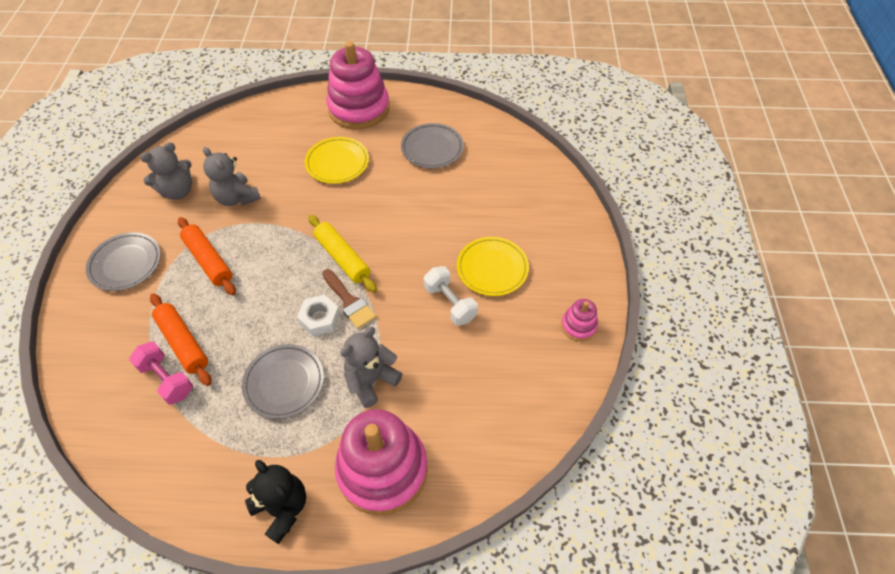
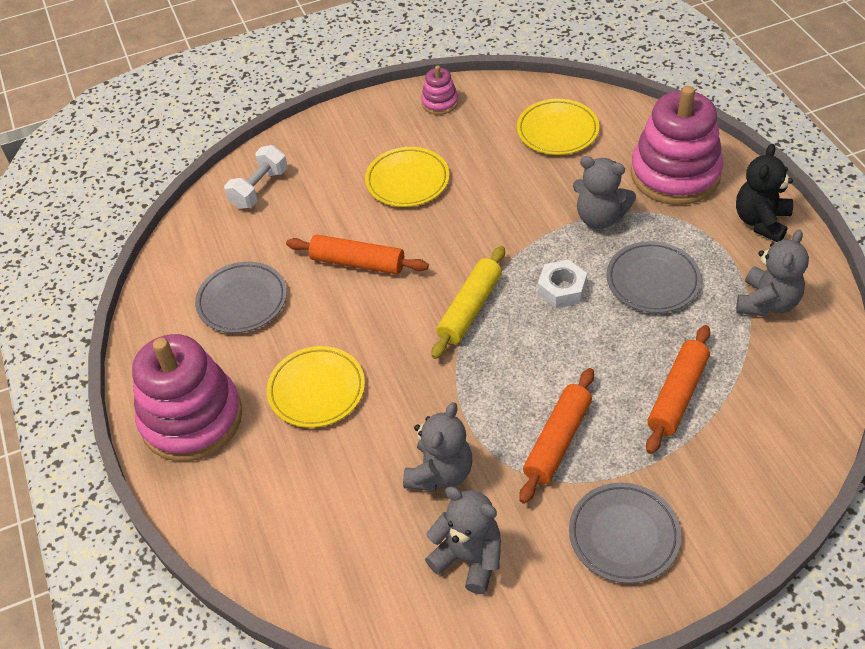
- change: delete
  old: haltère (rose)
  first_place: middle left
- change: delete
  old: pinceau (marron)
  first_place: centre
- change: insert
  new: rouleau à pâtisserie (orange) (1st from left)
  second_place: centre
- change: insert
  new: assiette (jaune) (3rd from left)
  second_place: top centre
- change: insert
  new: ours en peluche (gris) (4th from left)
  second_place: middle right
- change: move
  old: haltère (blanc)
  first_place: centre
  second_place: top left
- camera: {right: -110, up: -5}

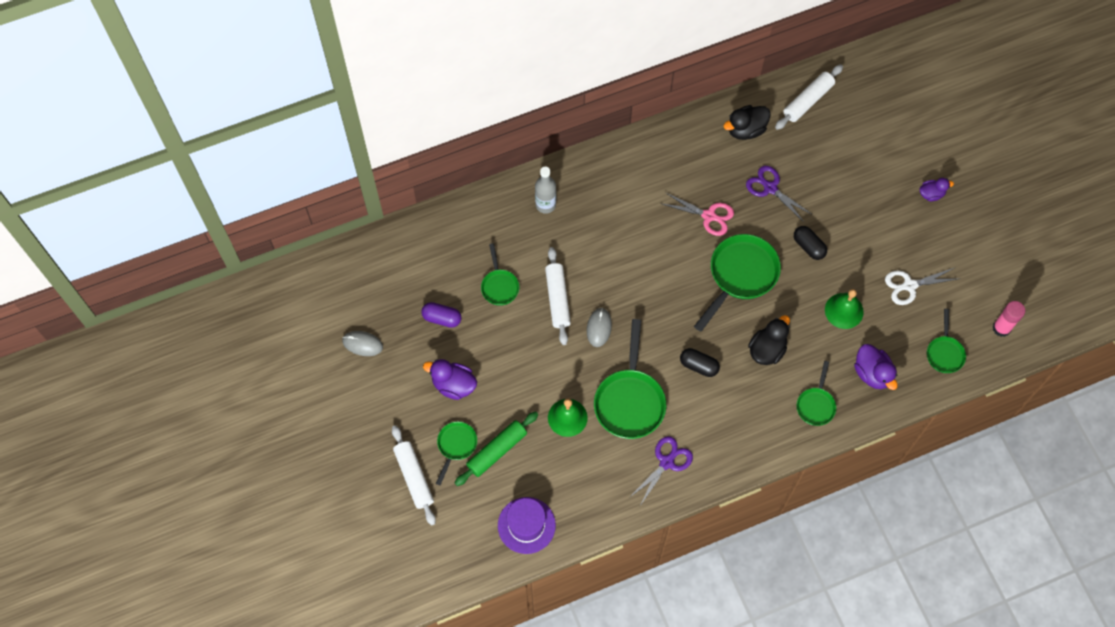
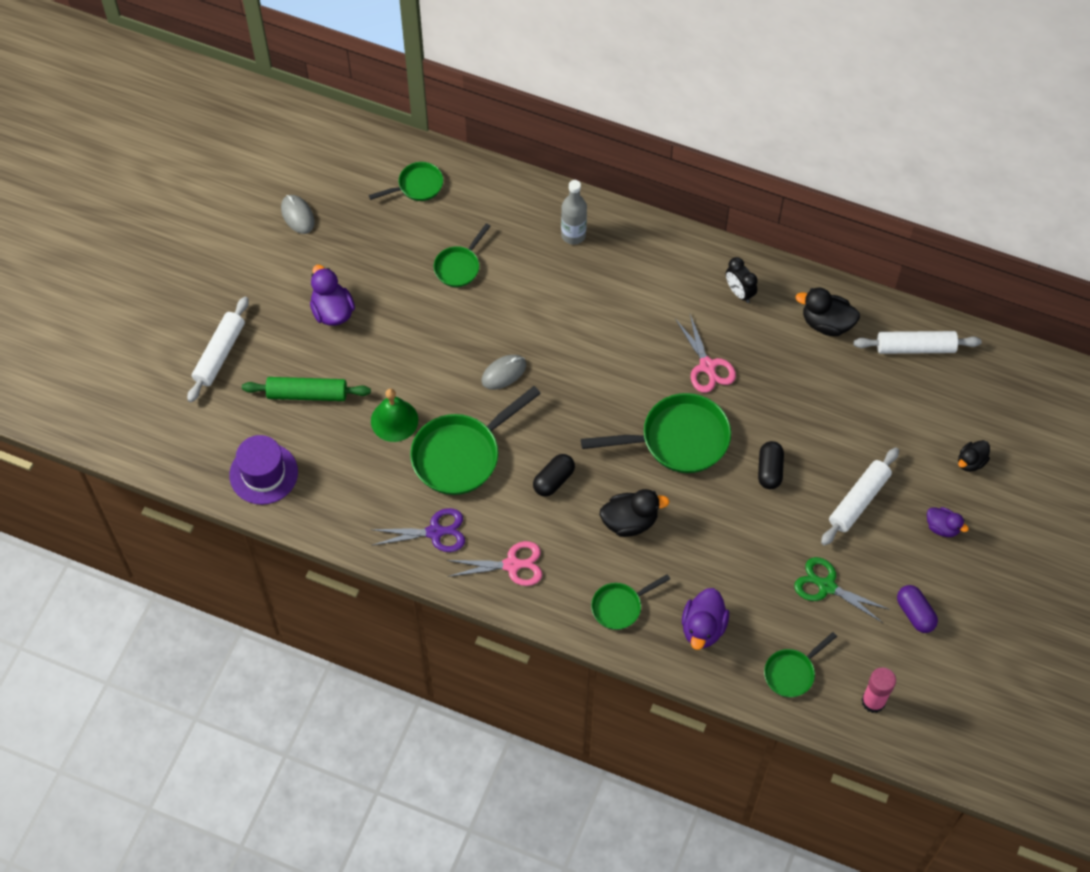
- change: delete
  old: ciseaux (violet) (2nd from left)
  first_place: top right
- change: delete
  old: cloche (vert) (2nd from left)
  first_place: middle right
- change: insert
  new: ciseaux (rose) (1st from left)
  second_place: centre
- change: insert
  new: réveil (noir)
  second_place: top right
- change: insert
  new: canard (noir) (3rd from left)
  second_place: middle right
- change: move
  old: gélule (violet)
  first_place: centre
  second_place: bottom right
- change: move
  old: poêle (vert) (1st from left)
  first_place: bottom centre
  second_place: top centre
- change: move
  old: rouleau à pâtisserie (blanc) (2nd from left)
  first_place: centre
  second_place: middle right
- change: recolor
  old: ciseaux (blanc)
  new: ciseaux (vert)
  first_place: middle right
  second_place: bottom right
- change: rotate
  old: gélule (noir) (1st from left)
  first_place: centre
  second_place: centre
  degrees: 60
- camera: {right: 45, up: -5}

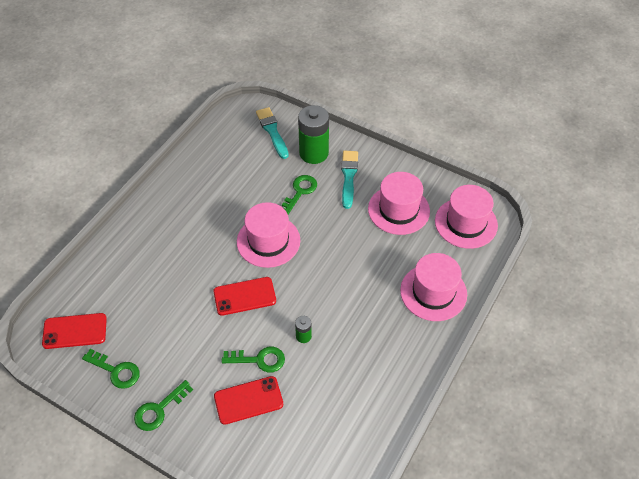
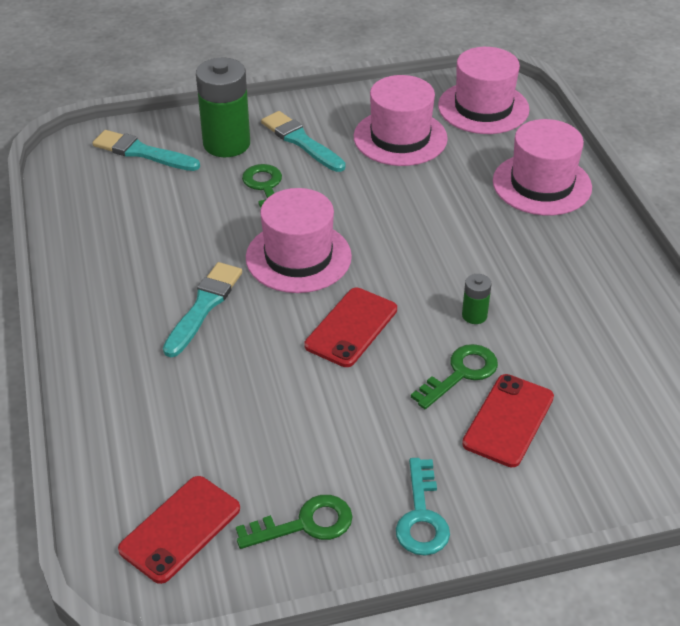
- change: insert
  new: pinceau (turquoise) (2nd from left)
  second_place: middle left
- change: recolor
  old: clé (vert) (2nd from left)
  new: clé (turquoise)
  first_place: bottom left
  second_place: bottom centre
- camera: {right: -45, up: -10}

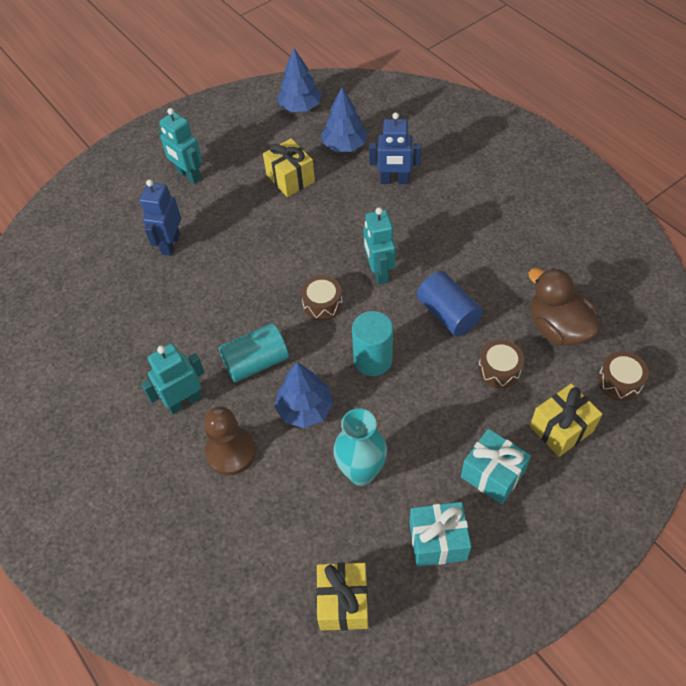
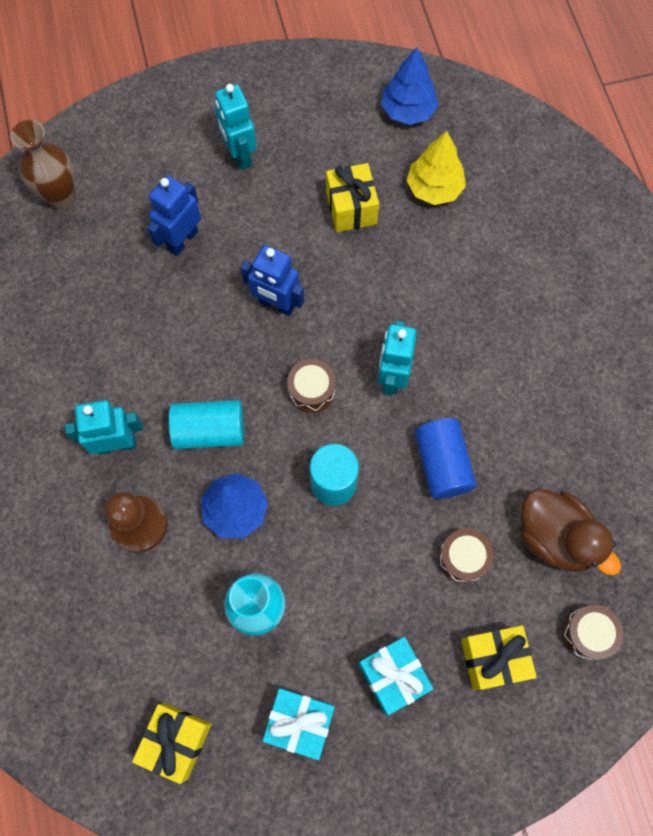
- change: insert
  new: vase (marron)
  second_place: top left
- change: move
  old: robot (bleu) (2nd from left)
  first_place: top centre
  second_place: centre
- change: recolor
  old: arbre (bleu) (3rd from left)
  new: arbre (jaune)
  first_place: top centre
  second_place: top right
- change: rotate
  old: canard (marron)
  first_place: middle right
  second_place: middle right
  degrees: 150
- camera: {right: 20, up: 15}

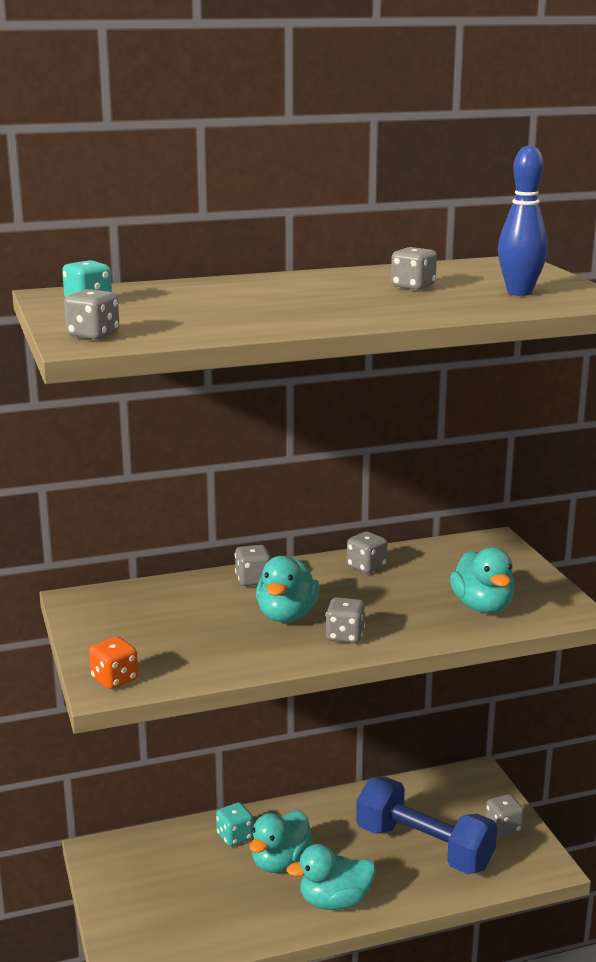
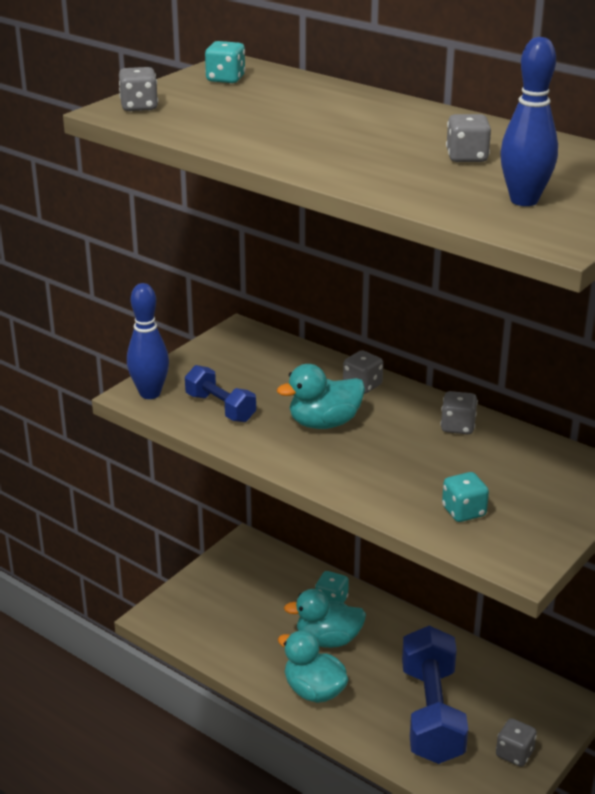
- change: delete
  old: dé (gris) (3rd from left)
  first_place: centre
- change: insert
  new: haltère (bleu) (1st from left)
  second_place: centre
- change: replace
  old: dé (orange)
  new: quille (bleu) (1st from left)
  first_place: bottom left
  second_place: middle left
- change: replace
  old: canard (turquoise) (4th from left)
  new: dé (turquoise) (3rd from left)
  first_place: middle right
  second_place: middle right
- camera: {right: 55, up: 10}

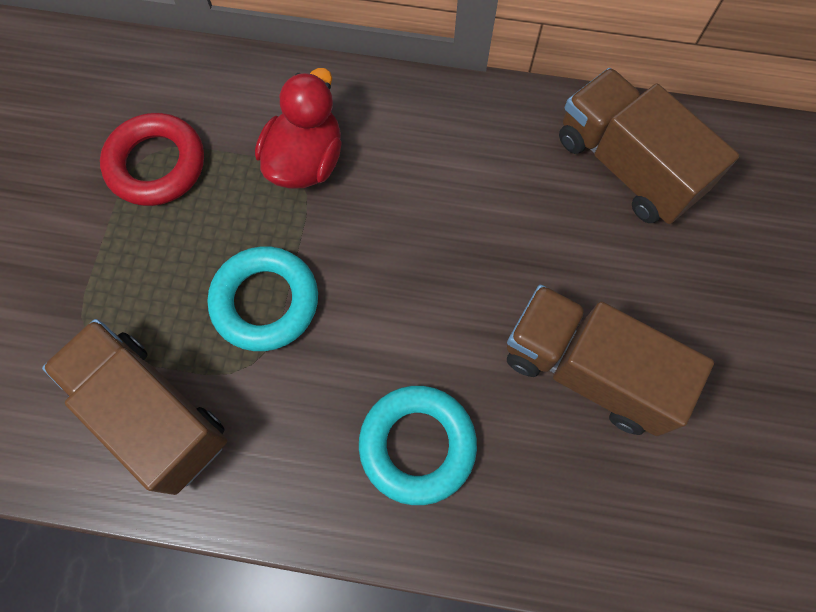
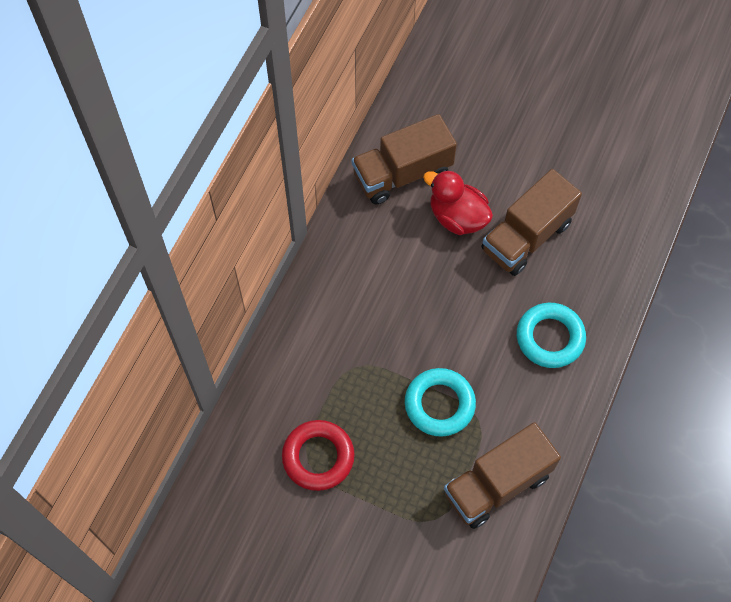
- change: move
  old: canard (rouge)
  first_place: top centre
  second_place: centre
- camera: {right: -75, up: -5}

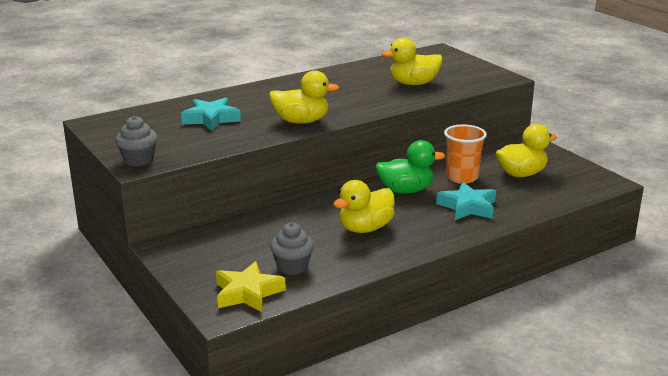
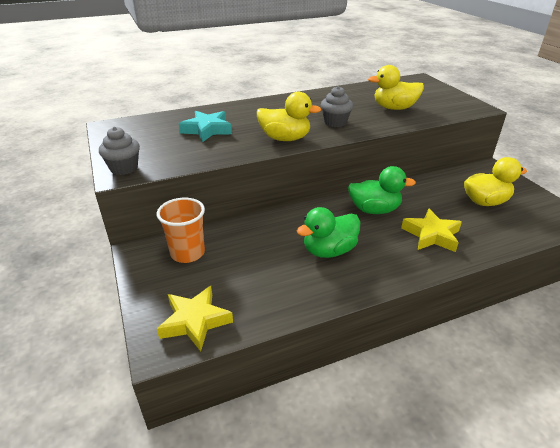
- change: move
  old: muffin (gris) (2nd from left)
  first_place: centre
  second_place: top centre
- change: move
  old: gobelet (orange)
  first_place: middle right
  second_place: middle left
- change: recolor
  old: canard (jaune) (2nd from left)
  new: canard (vert) (1st from left)
  first_place: centre
  second_place: centre
- change: recolor
  old: étoile (turquoise) (2nd from left)
  new: étoile (jaune) (2nd from left)
  first_place: middle right
  second_place: middle right
- camera: {right: 10, up: 10}

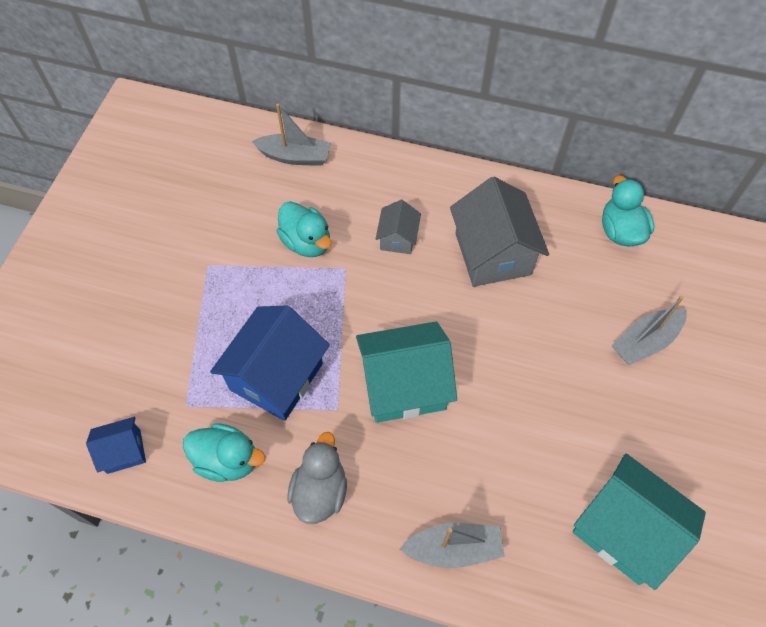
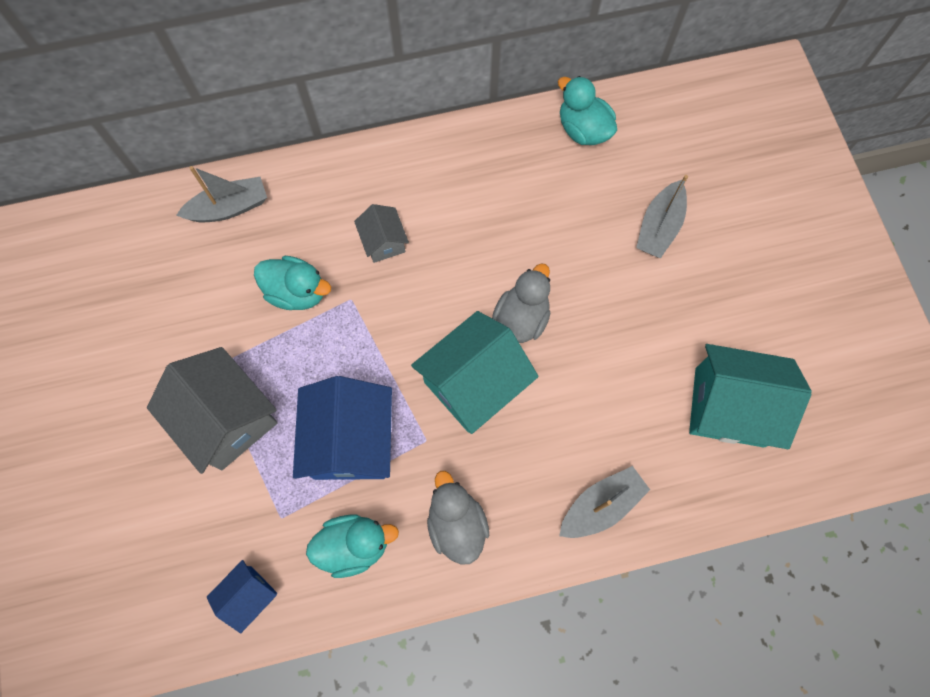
- change: insert
  new: canard (gris) (2nd from left)
  second_place: centre
- change: move
  old: maison (gris) (2nd from left in the first image)
  new: maison (gris) (1st from left)
  first_place: centre
  second_place: middle left
- camera: {right: -30, up: 10}

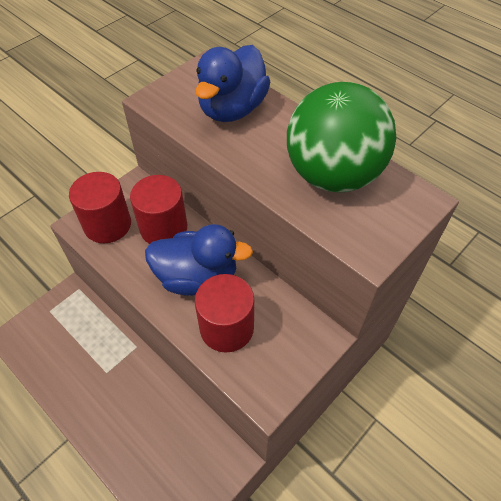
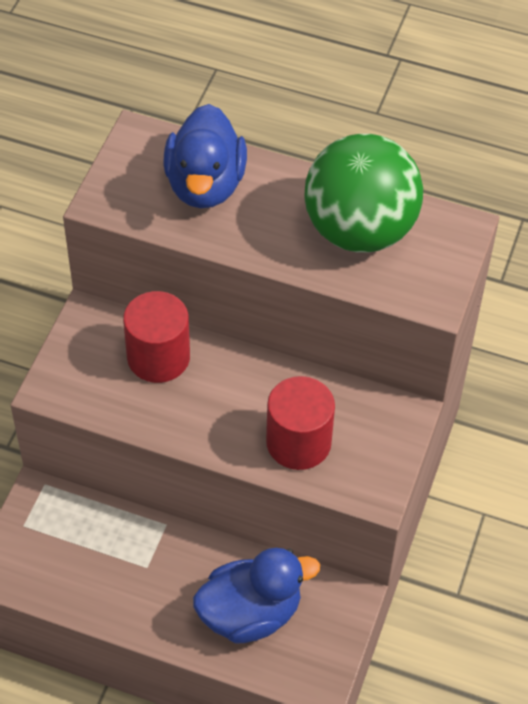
- change: delete
  old: cylindre (rouge) (1st from left)
  first_place: middle left
- change: move
  old: canard (bleu) (1st from left in the first image)
  new: canard (bleu) (2nd from left)
  first_place: centre
  second_place: bottom centre
- camera: {right: -25, up: 0}

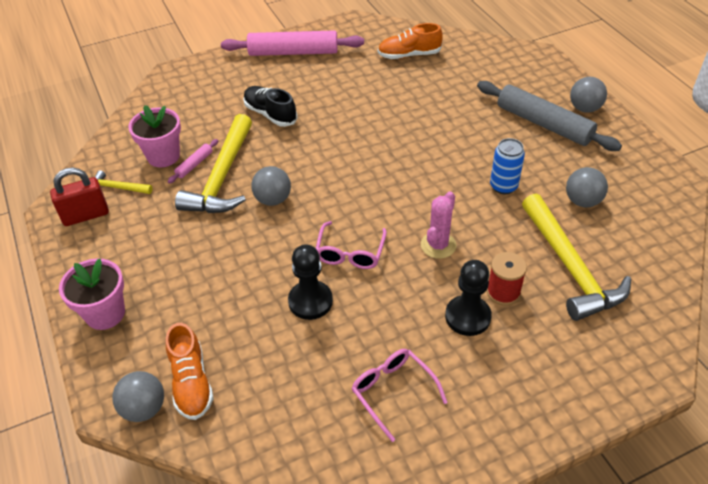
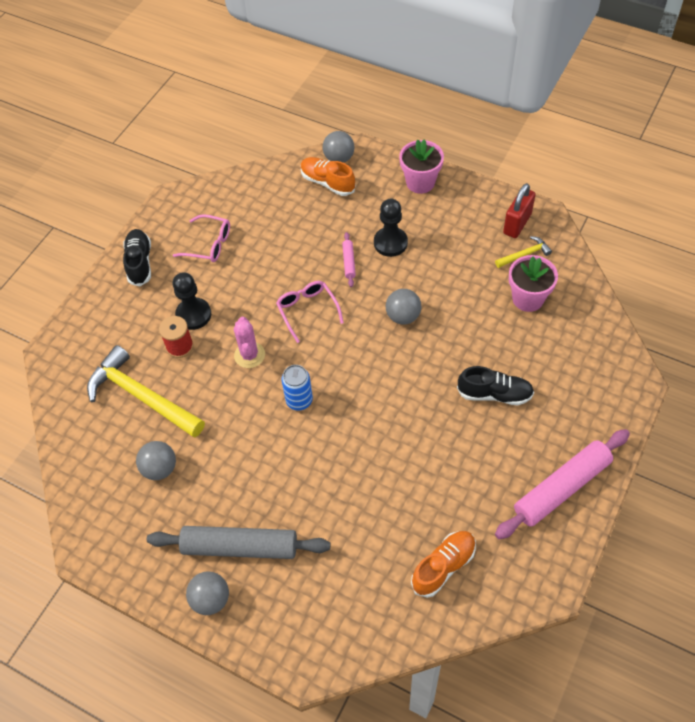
- change: delete
  old: marteau (jaune) (2nd from left)
  first_place: middle left
- change: insert
  new: chaussure (noir) (1st from left)
  second_place: middle left
- change: move
  old: rouleau à pâtisserie (rose) (1st from left)
  first_place: top left
  second_place: centre
- change: move
  old: pion (noir) (1st from left in the first image)
  new: pion (noir) (2nd from left)
  first_place: centre
  second_place: top centre
- change: move
  old: canette (bleu)
  first_place: middle right
  second_place: centre
- camera: {right: 145, up: 10}

